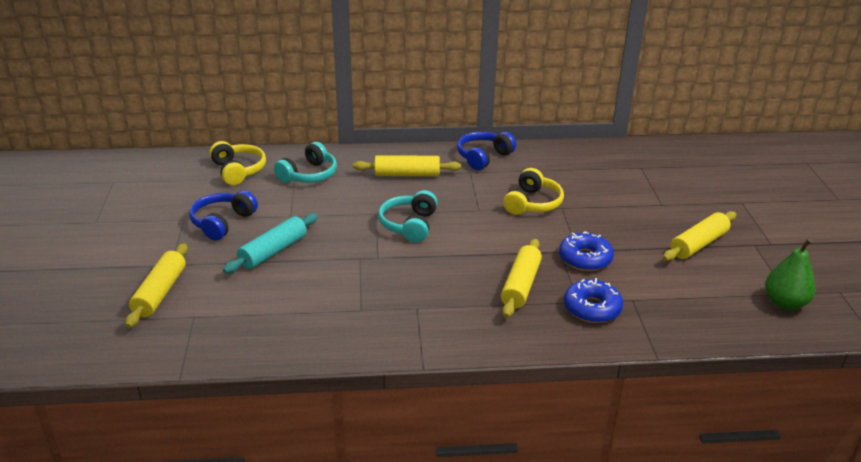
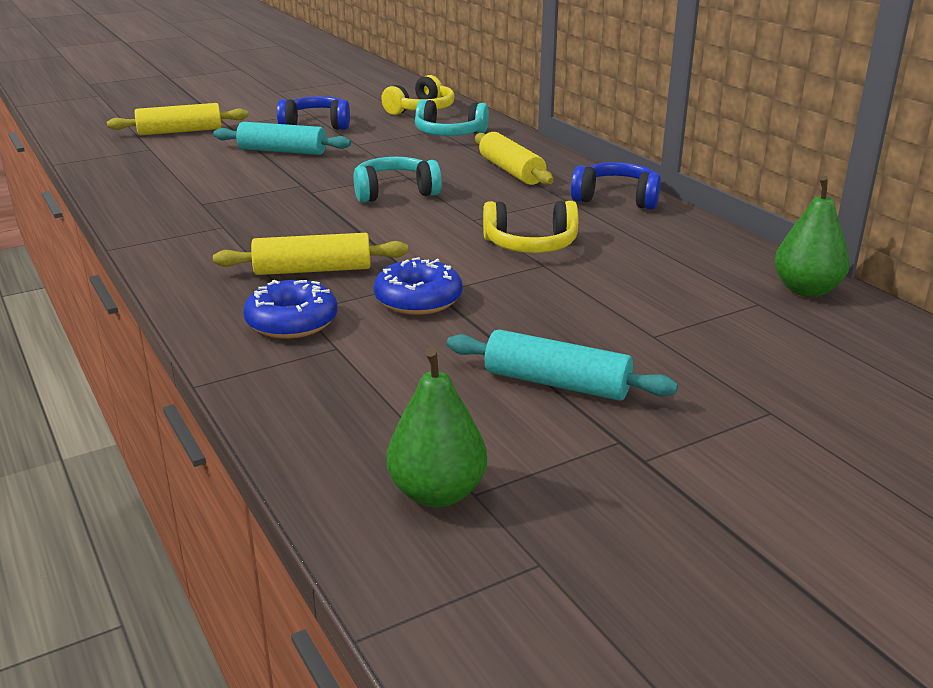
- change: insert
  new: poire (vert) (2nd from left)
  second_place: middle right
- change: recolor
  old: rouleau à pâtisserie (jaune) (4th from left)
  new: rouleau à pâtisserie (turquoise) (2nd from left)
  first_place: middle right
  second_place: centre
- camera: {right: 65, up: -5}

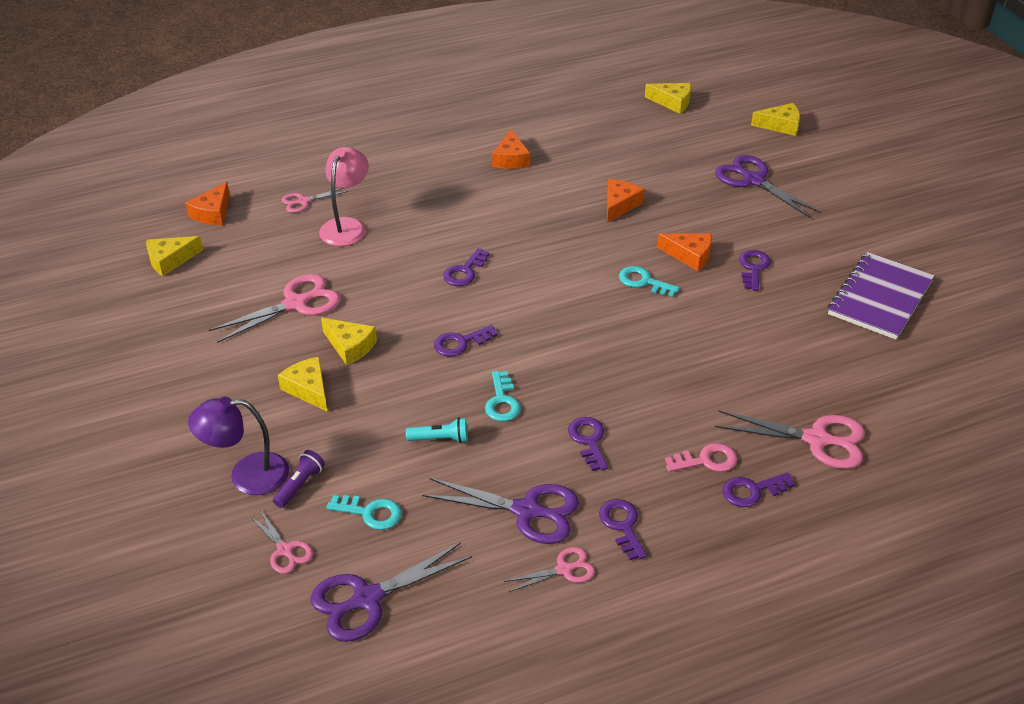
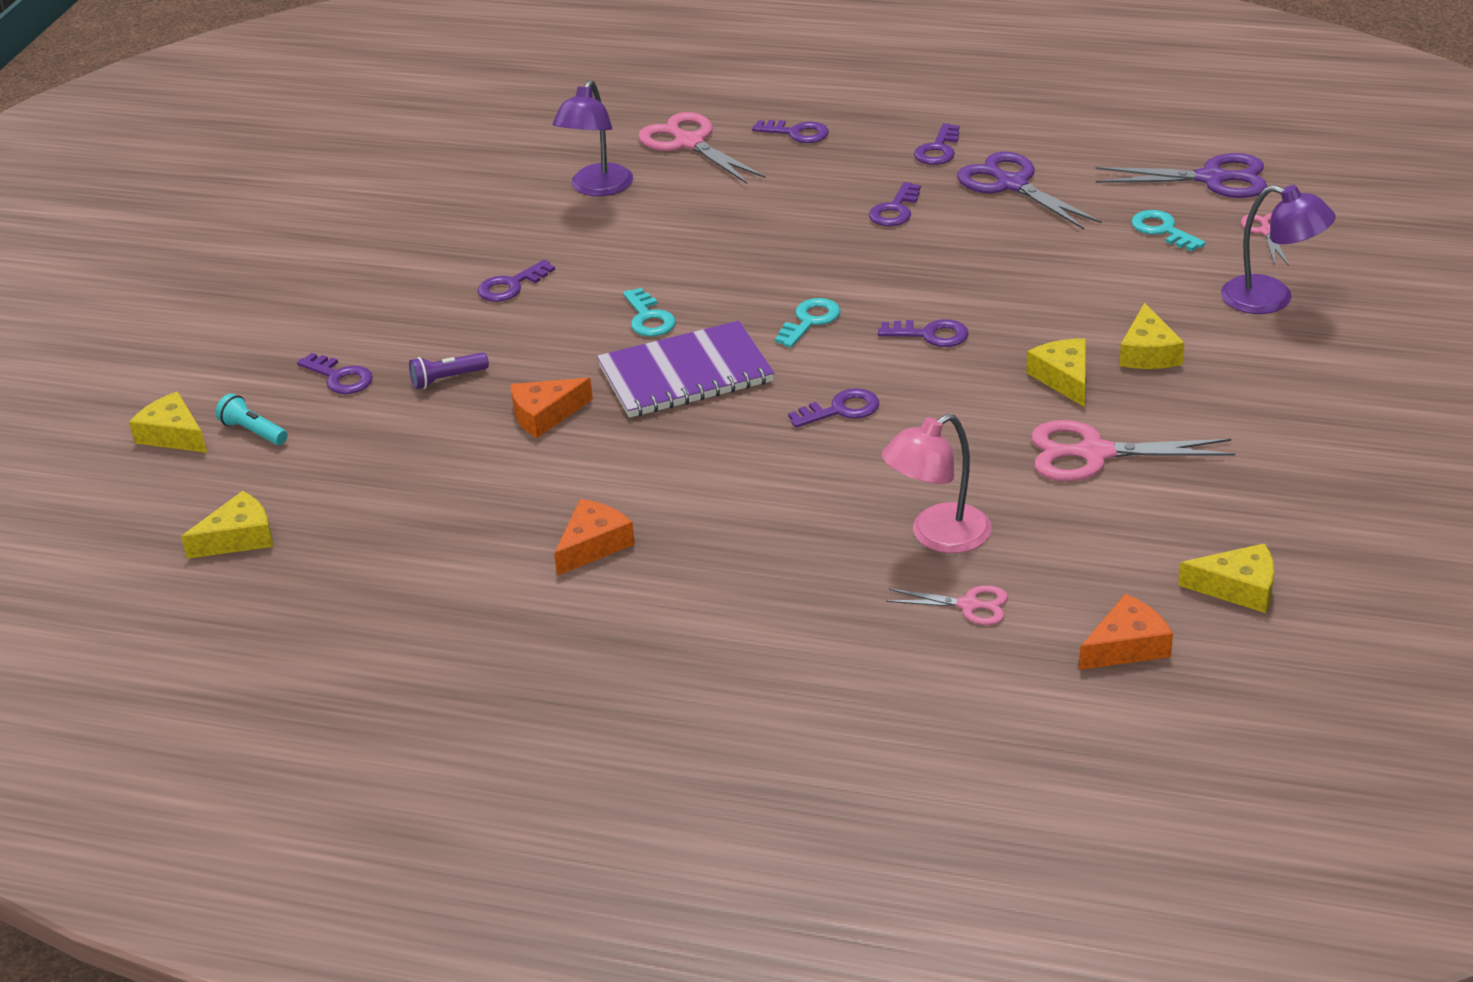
- change: delete
  old: ciseaux (rose) (4th from left)
  first_place: bottom centre
- change: delete
  old: fromage (orange) (4th from left)
  first_place: middle right
- change: delete
  old: clé (rose)
  first_place: middle right
- change: insert
  new: lampe (violet) (1st from left)
  second_place: top centre
- change: move
  old: lampe de poche (violet)
  first_place: bottom left
  second_place: middle left
- change: move
  old: lampe de poche (turquoise)
  first_place: centre
  second_place: middle left
- change: move
  old: clé (turquoise) (2nd from left)
  first_place: centre
  second_place: top centre
- change: move
  old: carnet (violet)
  first_place: middle right
  second_place: centre
- change: replace
  old: ciseaux (violet) (3rd from left)
  new: clé (violet) (1st from left)
  first_place: top right
  second_place: middle left
- change: rotate
  old: fromage (jaune) (4th from left in the first image)
  first_place: top centre
  second_place: middle left
  degrees: 90
- camera: {right: -140, up: -5}

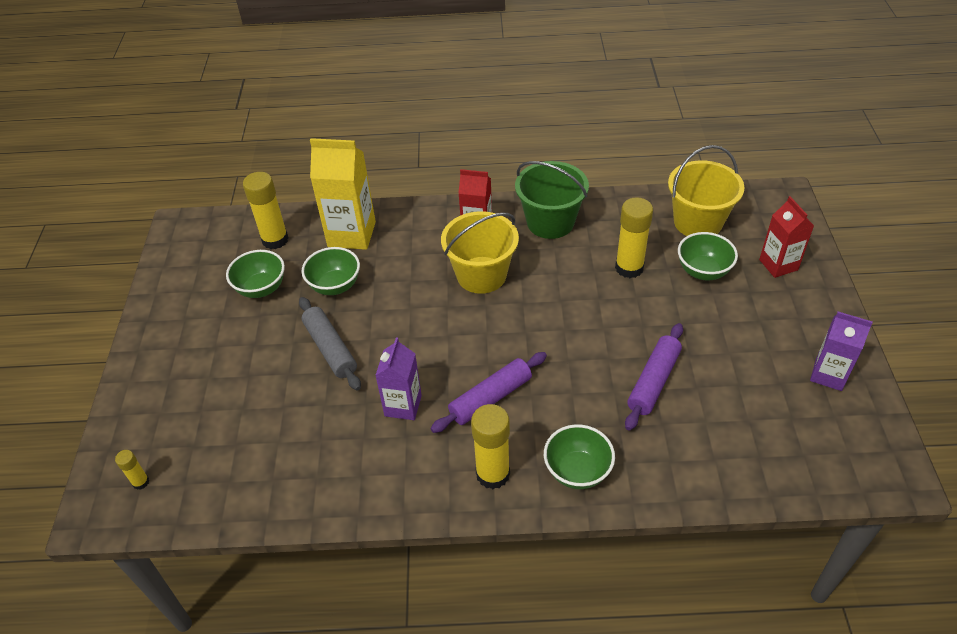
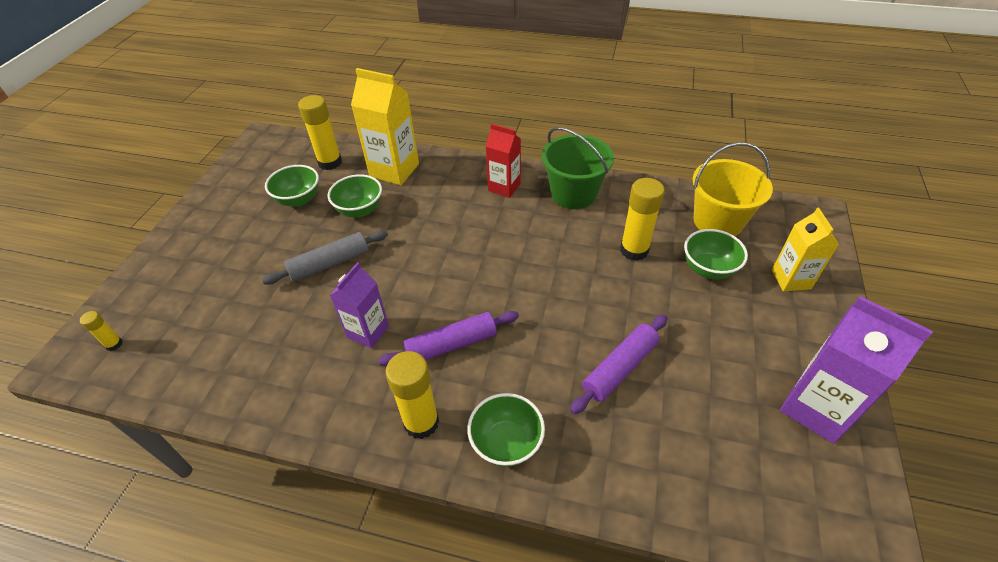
- change: delete
  old: seau (jaune) (1st from left)
  first_place: centre
- change: recolor
  old: brique de lait (rouge) (2nd from left)
  new: brique de lait (jaune) (2nd from left)
  first_place: middle right
  second_place: middle right
- change: rotate
  old: rouleau à pâtisserie (gris)
  first_place: centre
  second_place: middle left
  degrees: 75
- change: resize
  old: brique de lait (violet) (2nd from left)
  first_place: middle right
  second_place: middle right
  factor: 1.56
- camera: {right: 15, up: 0}

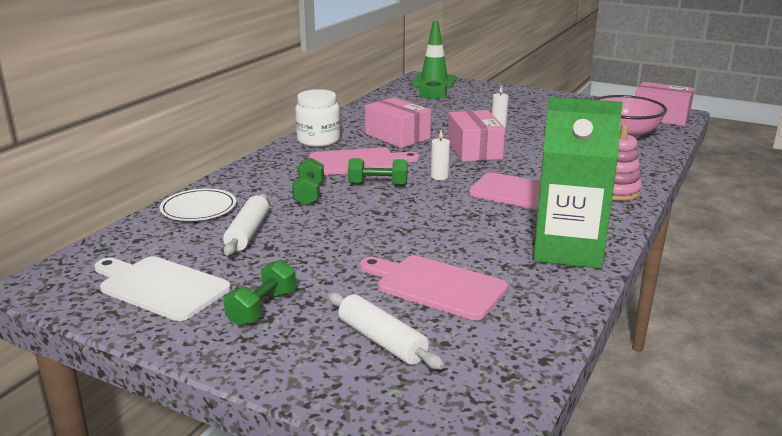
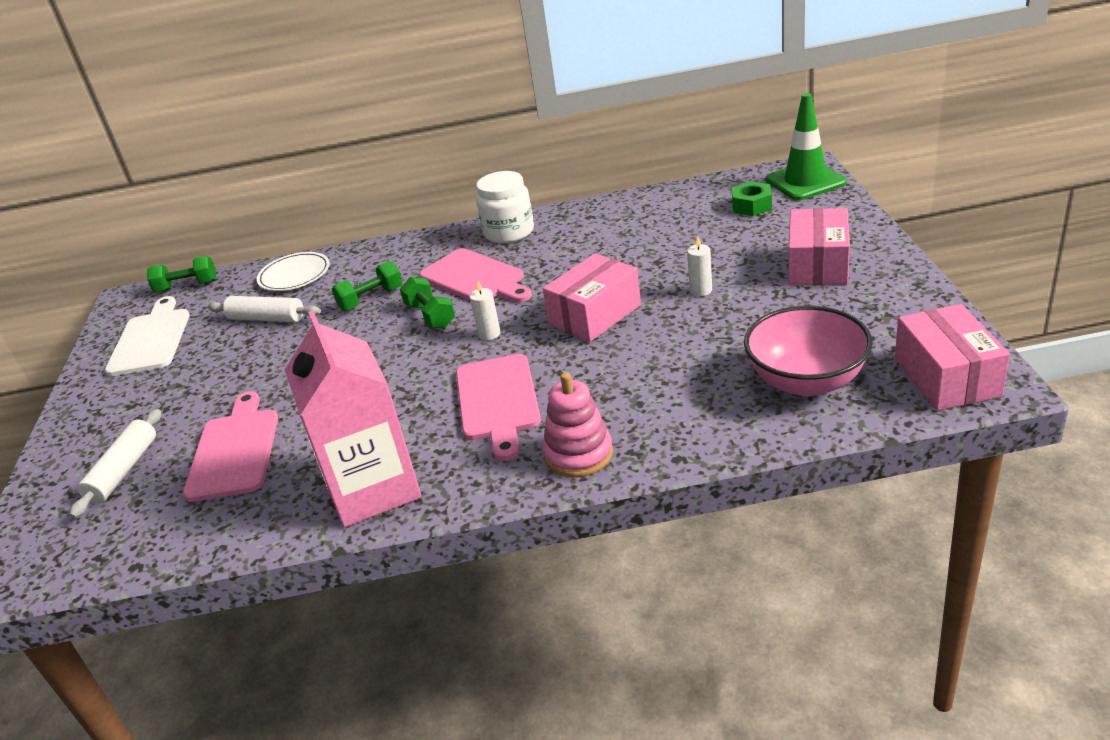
- change: move
  old: haltère (vert) (1st from left)
  first_place: bottom left
  second_place: middle left
- change: move
  old: boîte (rose) (1st from left in the first image)
  new: boîte (rose) (2nd from left)
  first_place: top centre
  second_place: top right
- change: recolor
  old: brique de lait (vert)
  new: brique de lait (rose)
  first_place: middle right
  second_place: middle left
- change: rotate
  old: rouleau à pâtisserie (blanc) (1st from left in the first image)
  first_place: middle left
  second_place: middle left
  degrees: 45
- camera: {right: 60, up: 10}

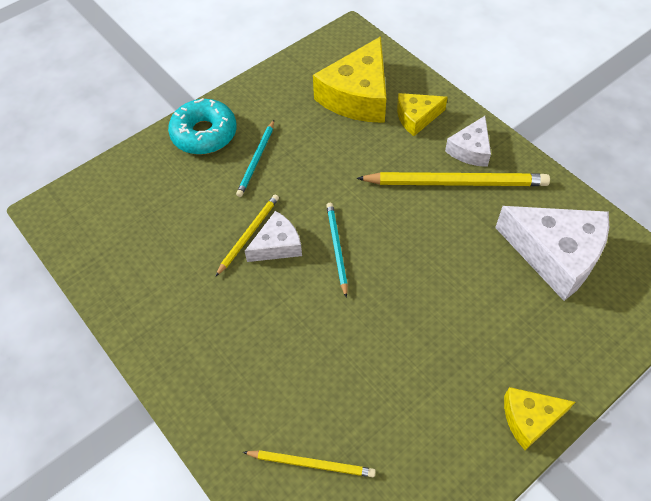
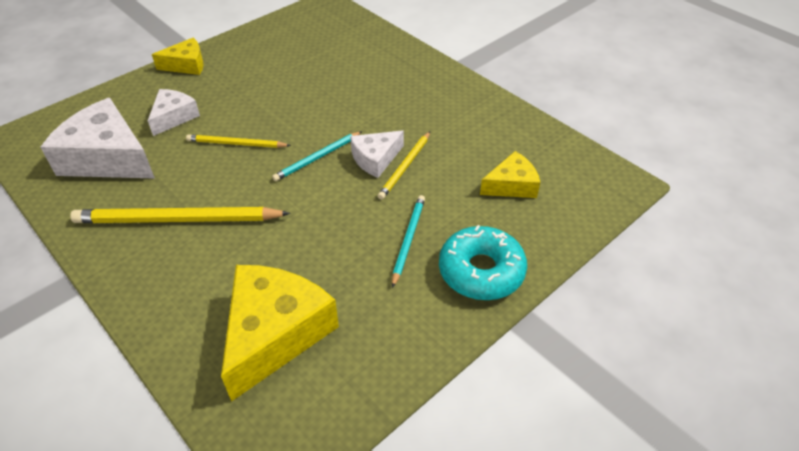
- change: move
  old: crayon (jaune) (2nd from left)
  first_place: bottom centre
  second_place: top left
- change: move
  old: fromage (jaune) (2nd from left in the first image)
  new: fromage (jaune) (3rd from left)
  first_place: top centre
  second_place: centre
- change: move
  old: fromage (blanc) (2nd from left)
  first_place: top right
  second_place: top left
- change: rotate
  old: crayon (turquoise) (2nd from left in the first image)
  first_place: centre
  second_place: centre
  degrees: 60
- camera: {right: 175, up: -10}

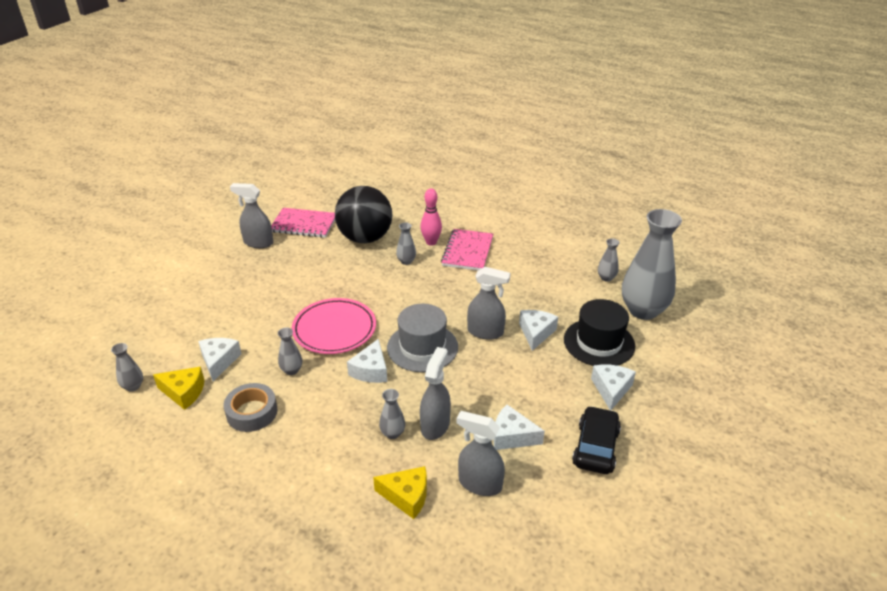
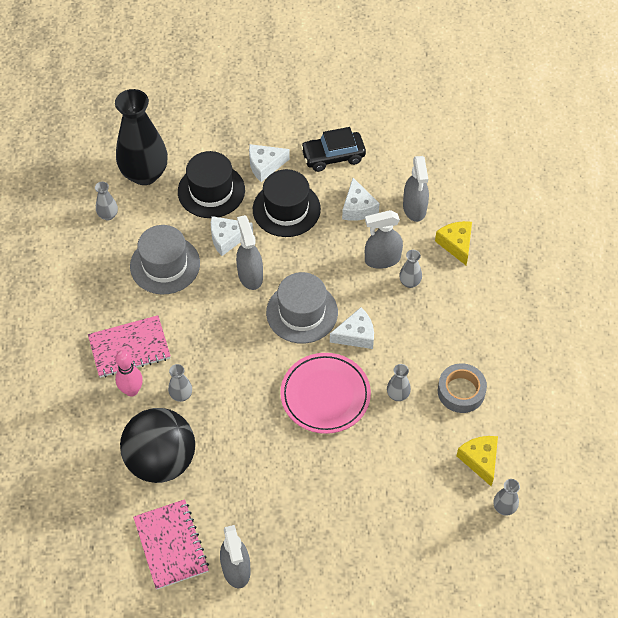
- change: delete
  old: fromage (blanc) (1st from left)
  first_place: middle left
- change: insert
  new: chapeau (gris) (1st from left)
  second_place: middle left
- change: insert
  new: chapeau (noir) (2nd from left)
  second_place: top centre
- change: recolor
  old: vase (gris) (6th from left)
  new: vase (noir)
  first_place: middle right
  second_place: top left
- camera: {right: -120, up: 20}

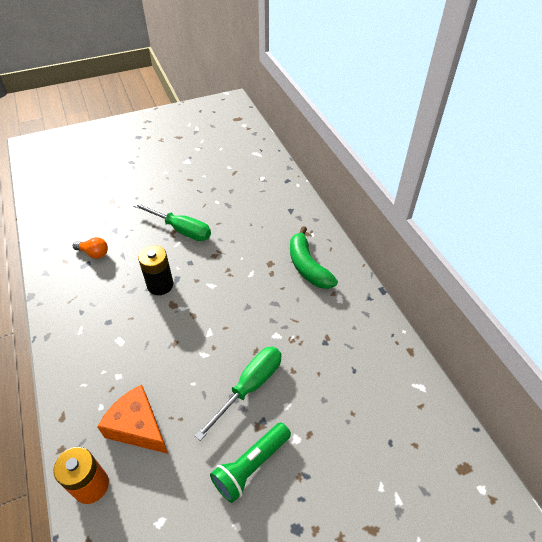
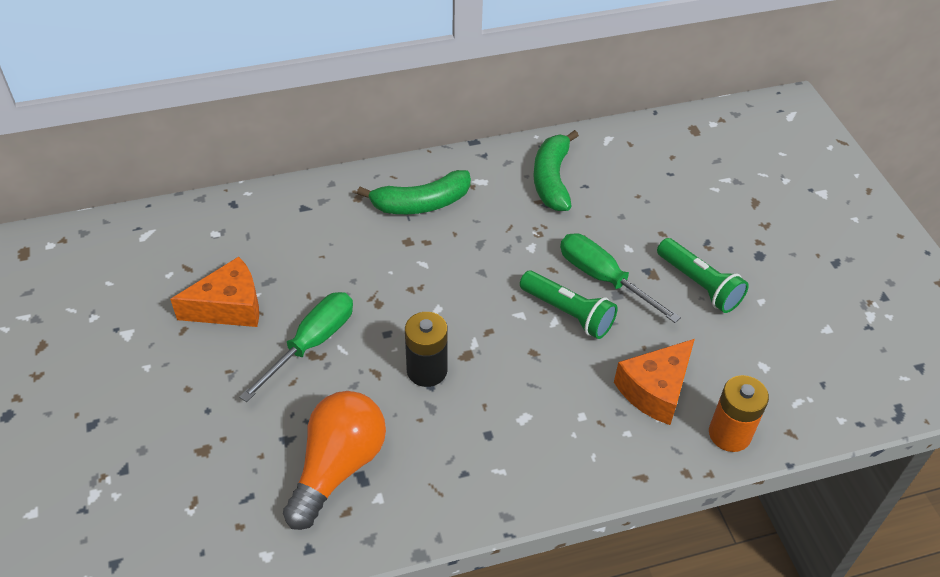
- change: insert
  new: fromage (orange) (1st from left)
  second_place: middle left
- change: insert
  new: lampe de poche (vert) (1st from left)
  second_place: centre
- change: insert
  new: banane (vert) (2nd from left)
  second_place: top centre
- change: resize
  old: ampoule (orange)
  first_place: middle left
  second_place: bottom centre
  factor: 2.06
- camera: {right: -85, up: 0}

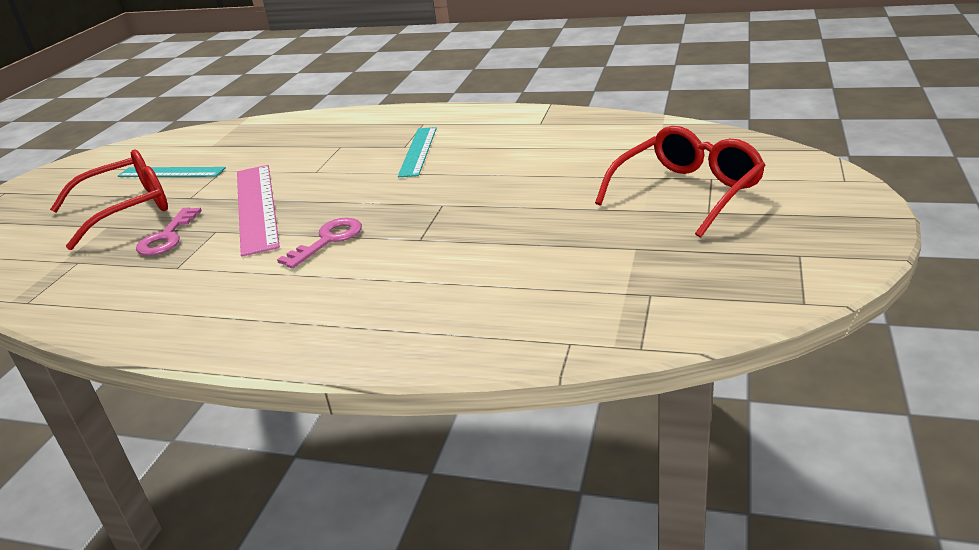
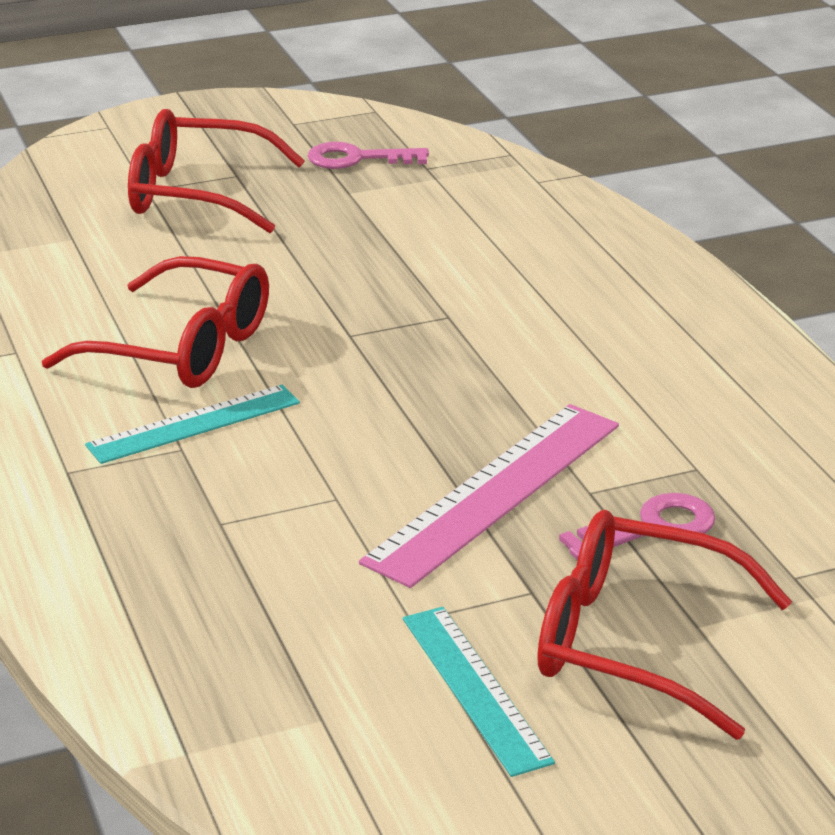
- change: insert
  new: lunettes (rouge) (1st from left)
  second_place: middle left
- change: move
  old: clé (rose) (2nd from left in the first image)
  new: clé (rose) (1st from left)
  first_place: middle left
  second_place: top centre
- camera: {right: -130, up: 0}

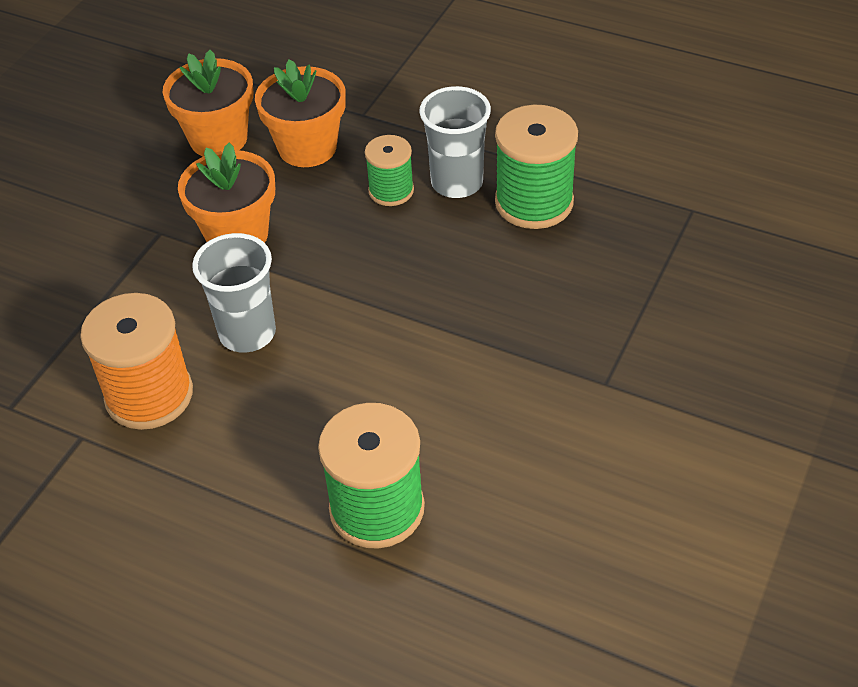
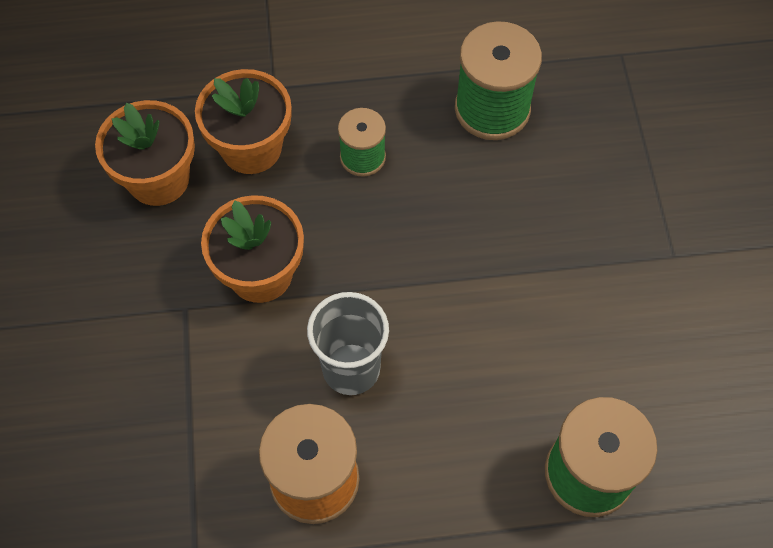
- change: delete
  old: gobelet (gris) (2nd from left)
  first_place: top centre
- camera: {right: -35, up: 15}

